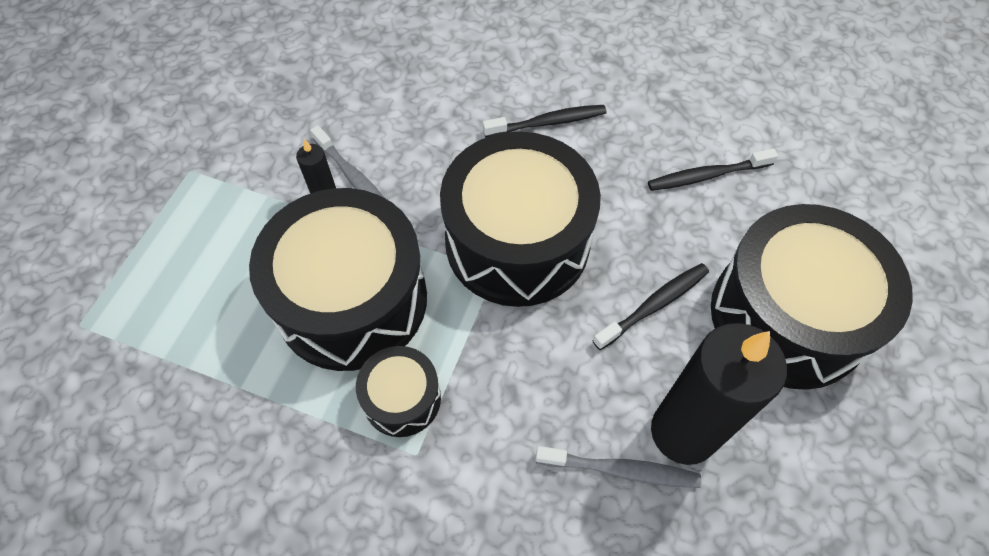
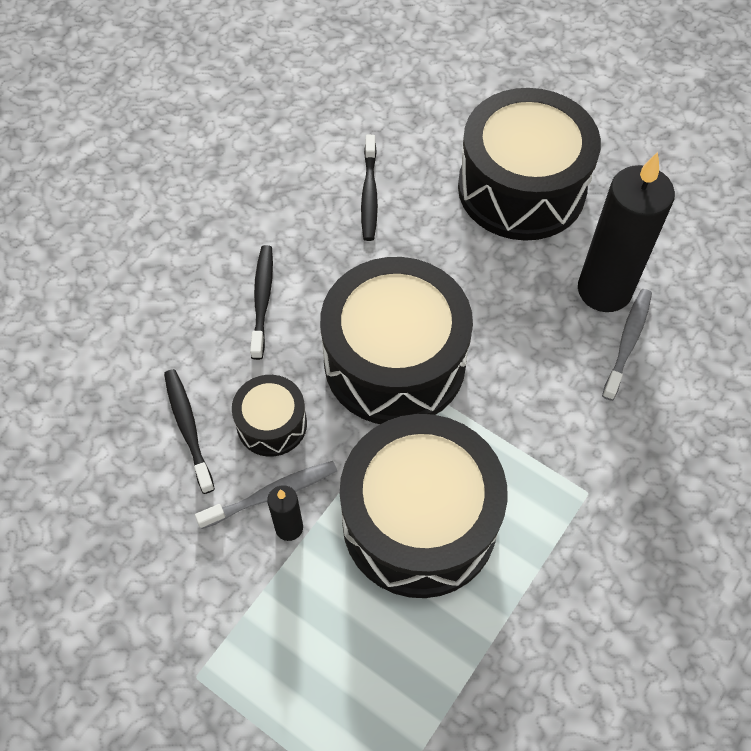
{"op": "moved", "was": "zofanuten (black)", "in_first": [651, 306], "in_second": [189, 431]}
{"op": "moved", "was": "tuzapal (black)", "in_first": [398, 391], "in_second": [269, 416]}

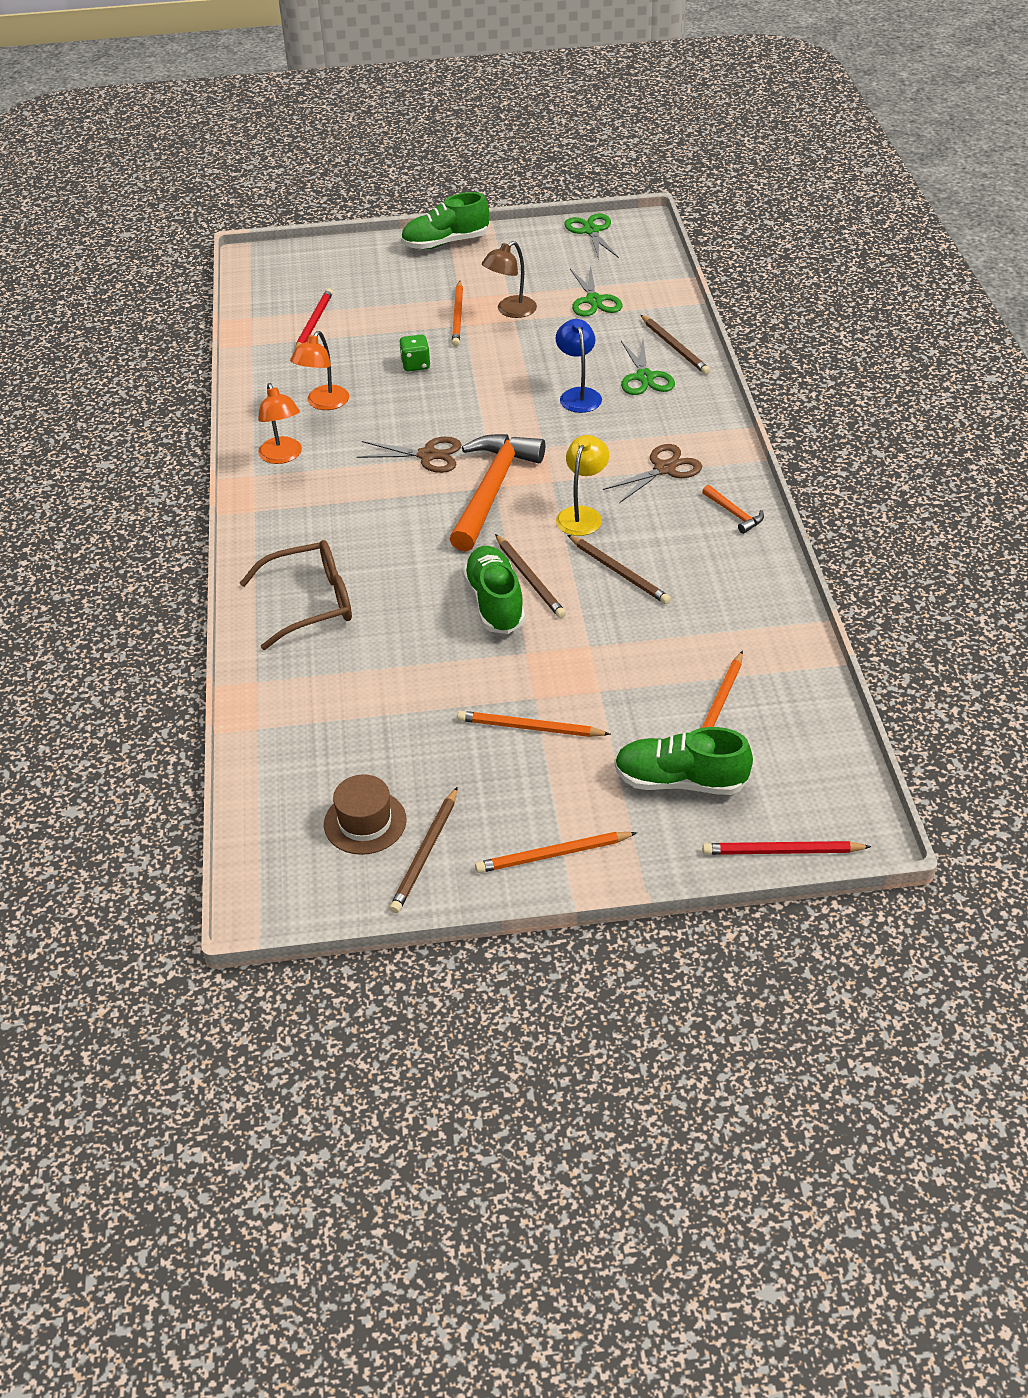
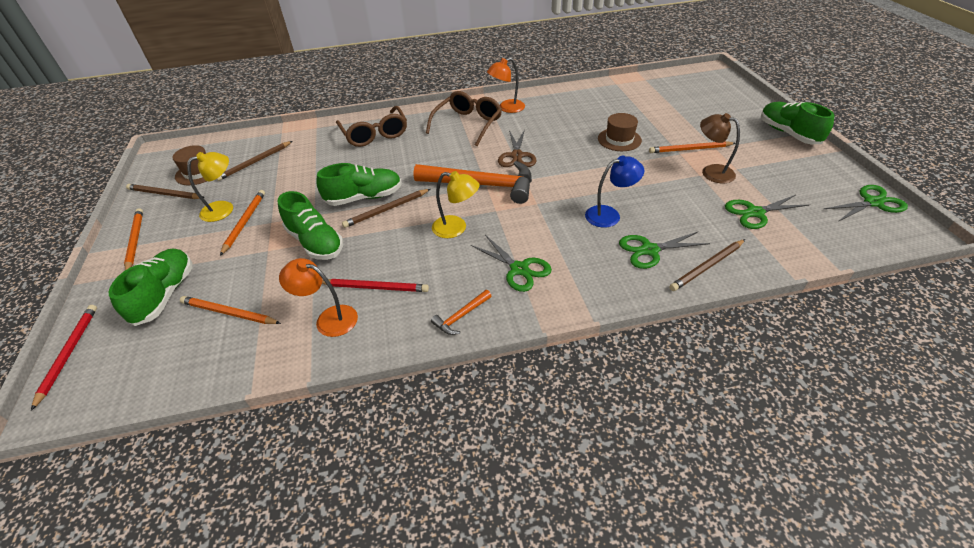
{"op": "moved", "was": "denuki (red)", "in_first": [314, 318], "in_second": [375, 285]}
{"op": "moved", "was": "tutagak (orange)", "in_first": [319, 370], "in_second": [318, 297]}
{"op": "replaced", "was": "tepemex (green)", "now": "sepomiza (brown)", "in_first": [414, 352], "in_second": [620, 132]}
{"op": "recoloured", "was": "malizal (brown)", "now": "malizal (green)", "in_first": [652, 473], "in_second": [511, 263]}
{"op": "moved", "was": "denuki (brown)", "in_first": [619, 569], "in_second": [254, 161]}
{"op": "added", "now": "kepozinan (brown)", "in_second": [464, 118]}
{"op": "added", "now": "tutagak (yellow)", "in_second": [210, 187]}
{"op": "added", "now": "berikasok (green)", "in_second": [310, 225]}

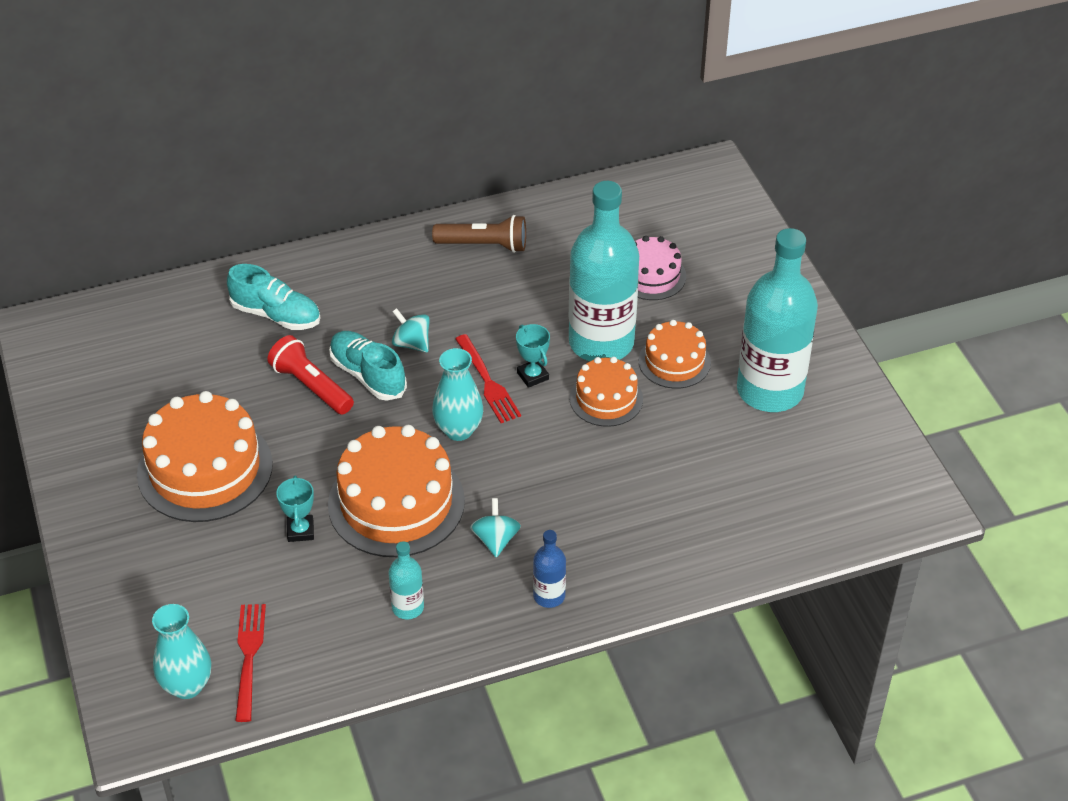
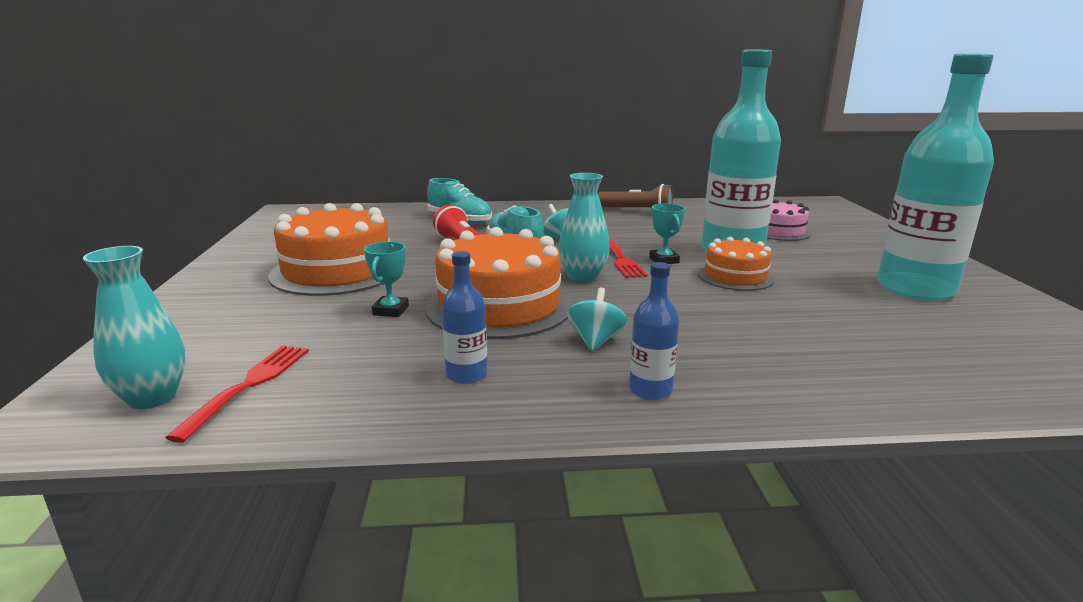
{"op": "removed", "was": "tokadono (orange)", "in_first": [675, 354]}
{"op": "recoloured", "was": "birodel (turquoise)", "now": "birodel (blue)", "in_first": [406, 580], "in_second": [465, 317]}

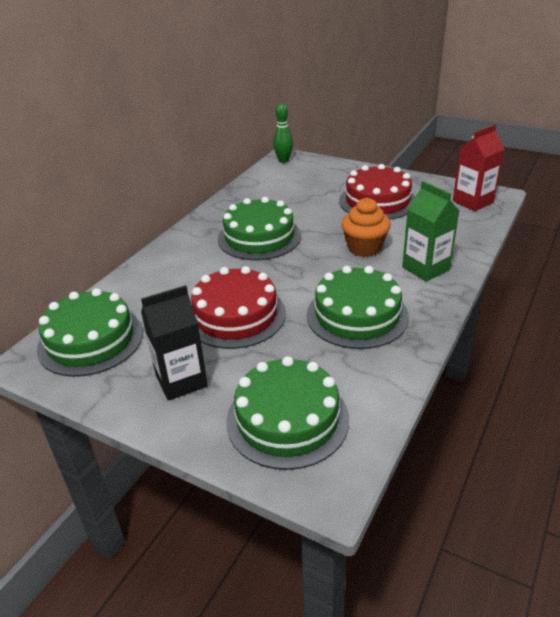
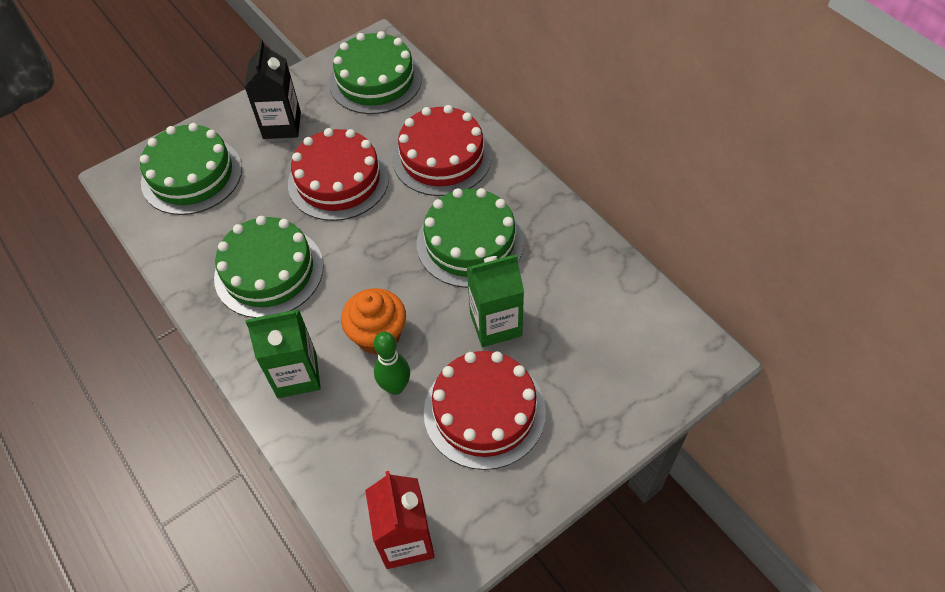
{"op": "moved", "was": "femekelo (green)", "in_first": [283, 133], "in_second": [392, 363]}
{"op": "added", "now": "tokadono (red)", "in_second": [442, 150]}
{"op": "added", "now": "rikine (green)", "in_second": [495, 300]}

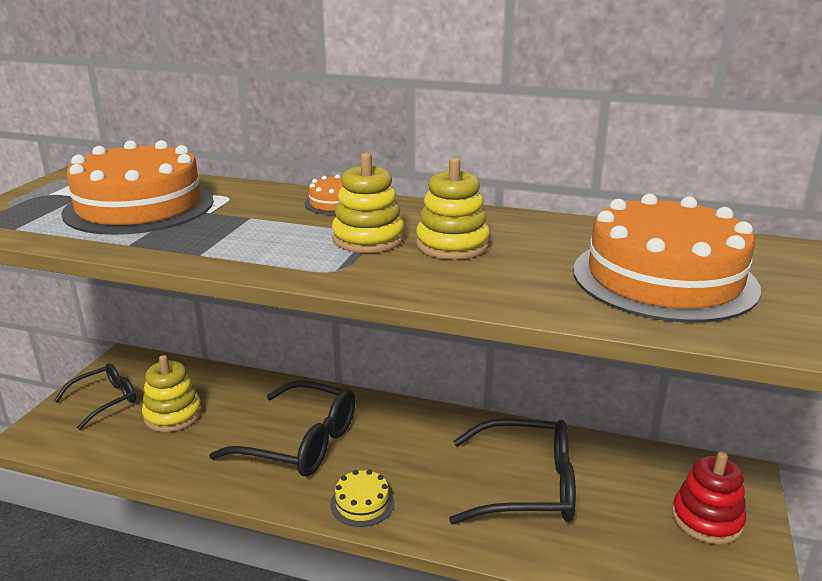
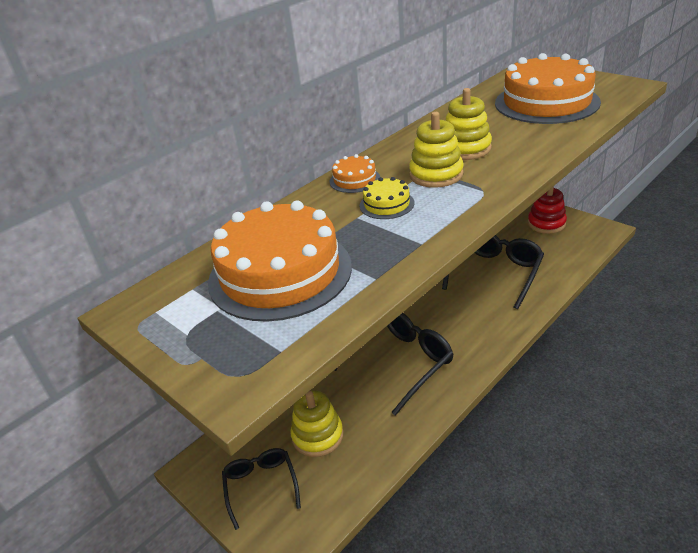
{"op": "moved", "was": "tokadono (yellow)", "in_first": [362, 498], "in_second": [387, 198]}

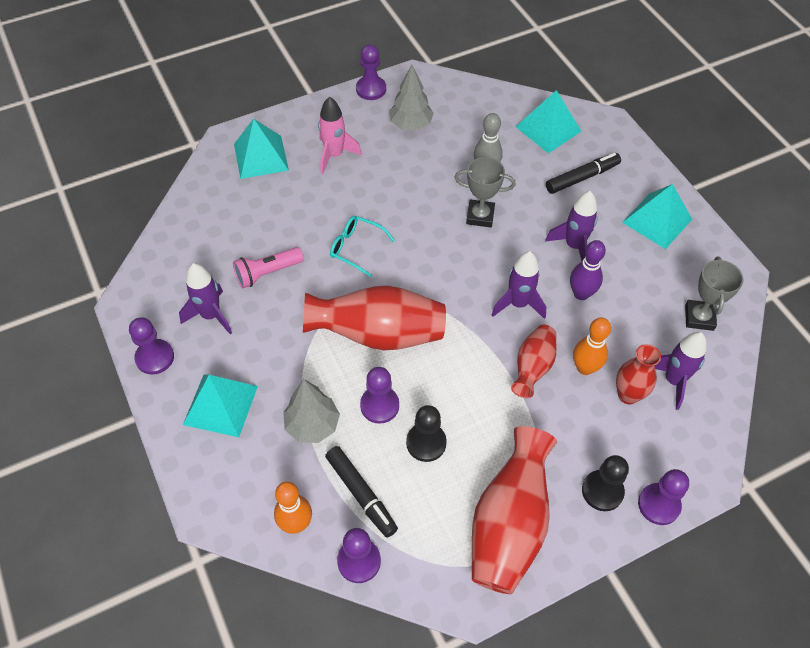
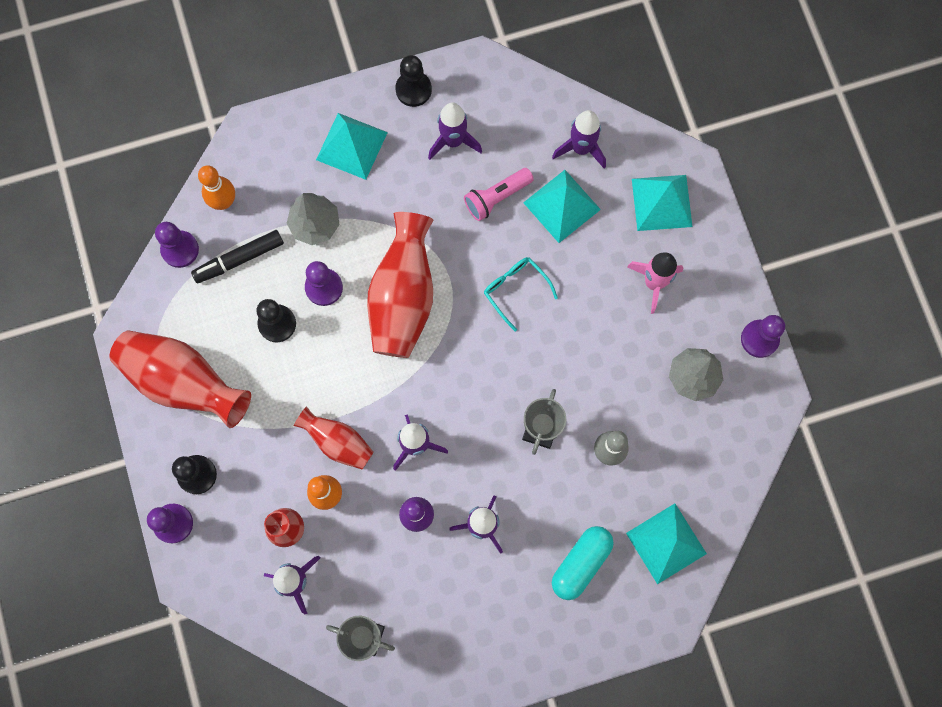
{"op": "replaced", "was": "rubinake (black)", "now": "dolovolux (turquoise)", "in_first": [583, 173], "in_second": [583, 563]}
{"op": "moved", "was": "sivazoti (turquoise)", "in_first": [657, 216], "in_second": [562, 206]}
{"op": "turned", "was": "kepozinan (turquoise)", "in_first": [362, 246], "in_second": [521, 294], "clockwise": -75}
{"op": "turned", "was": "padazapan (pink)", "in_first": [268, 267], "in_second": [499, 194], "clockwise": -105}
{"op": "recoloured", "was": "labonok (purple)", "now": "labonok (black)", "in_first": [151, 346], "in_second": [413, 81]}
{"op": "added", "now": "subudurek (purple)", "in_second": [579, 139]}

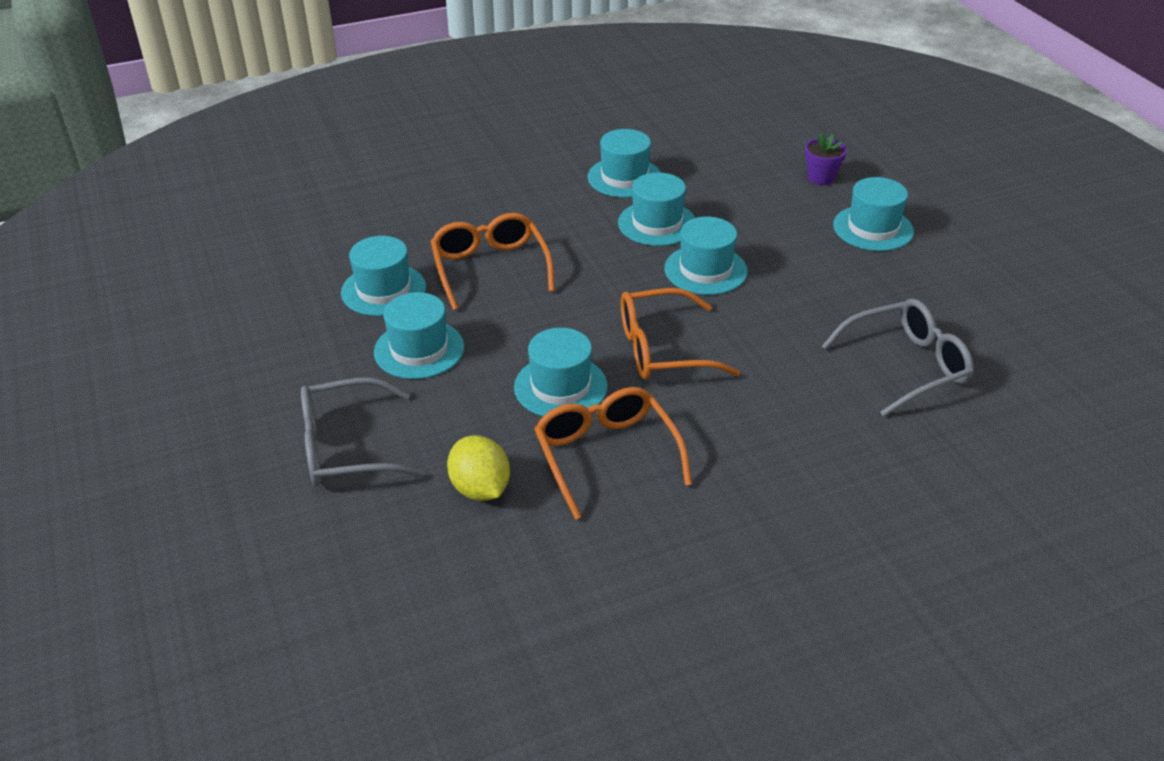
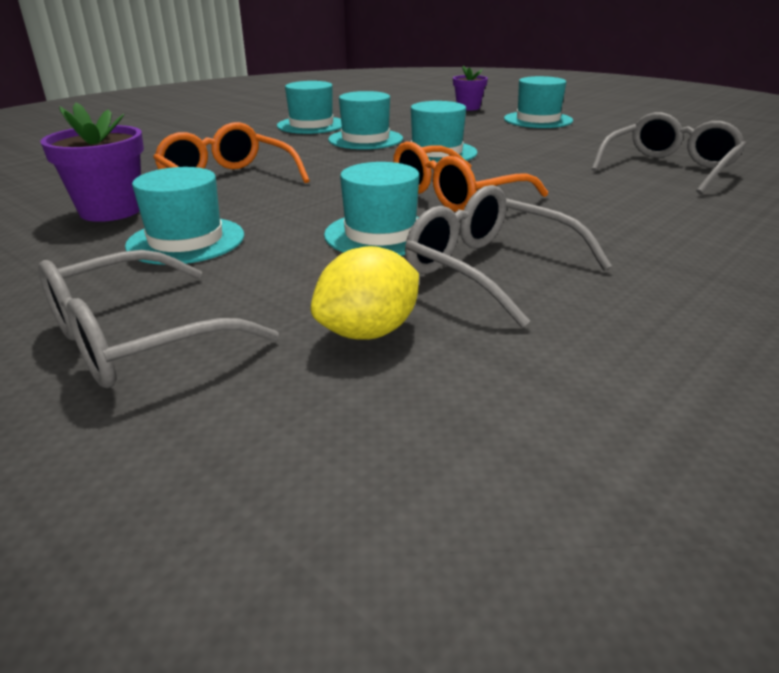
{"op": "replaced", "was": "sepomiza (turquoise)", "now": "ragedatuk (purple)", "in_first": [383, 276], "in_second": [92, 162]}
{"op": "recoloured", "was": "kepozinan (orange)", "now": "kepozinan (grey)", "in_first": [613, 453], "in_second": [508, 256]}
{"op": "turned", "was": "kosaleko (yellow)", "in_first": [478, 468], "in_second": [364, 293], "clockwise": -75}

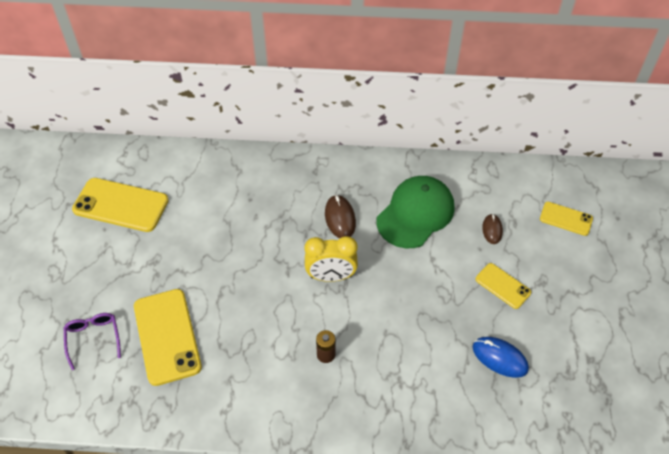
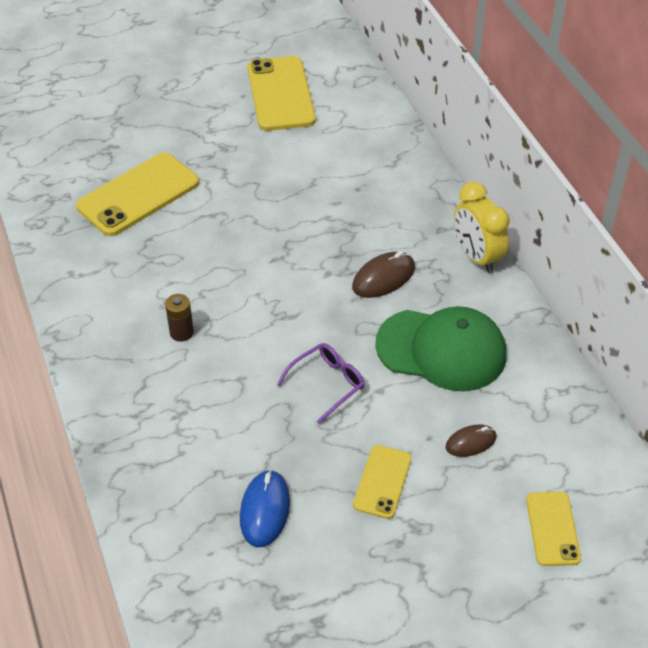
{"op": "moved", "was": "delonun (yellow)", "in_first": [331, 259], "in_second": [482, 227]}
{"op": "moved", "was": "kepozinan (purple)", "in_first": [92, 341], "in_second": [321, 383]}

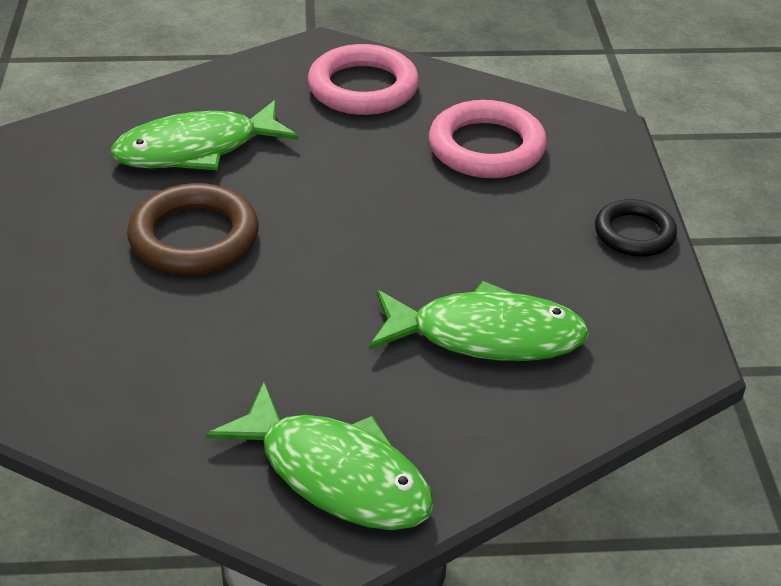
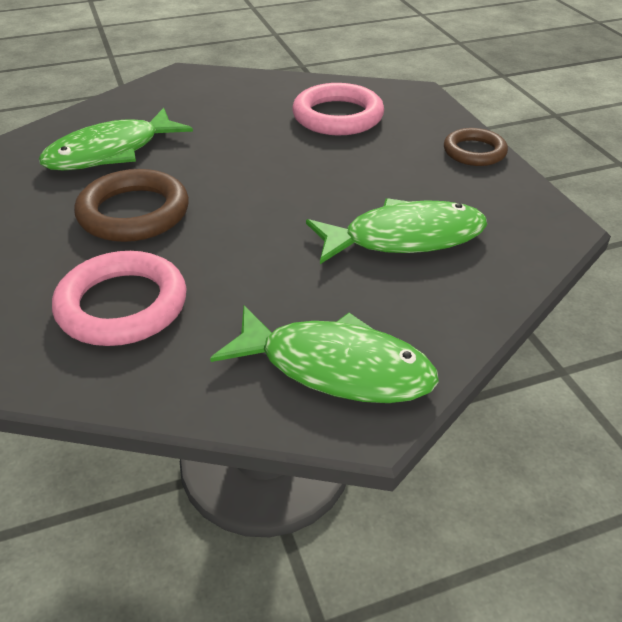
{"op": "moved", "was": "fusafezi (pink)", "in_first": [363, 79], "in_second": [119, 298]}
{"op": "recoloured", "was": "fusafezi (black)", "now": "fusafezi (brown)", "in_first": [636, 228], "in_second": [476, 147]}

